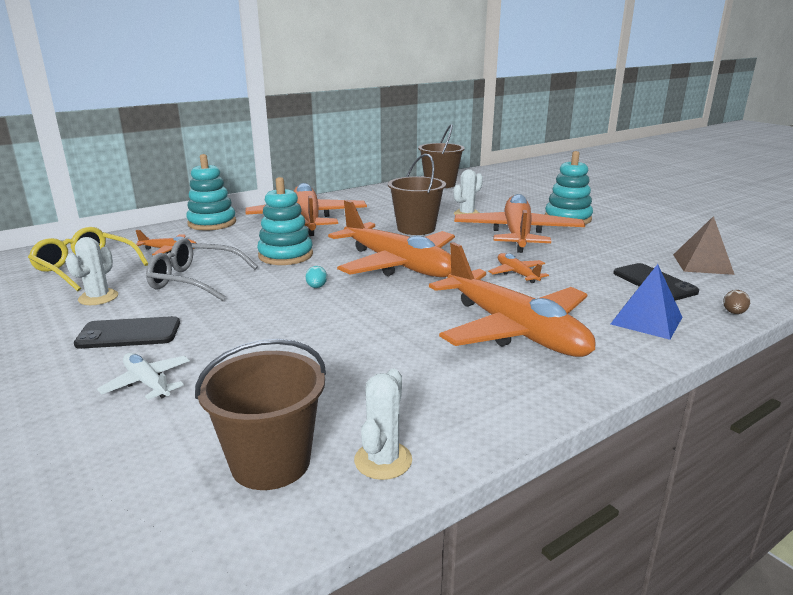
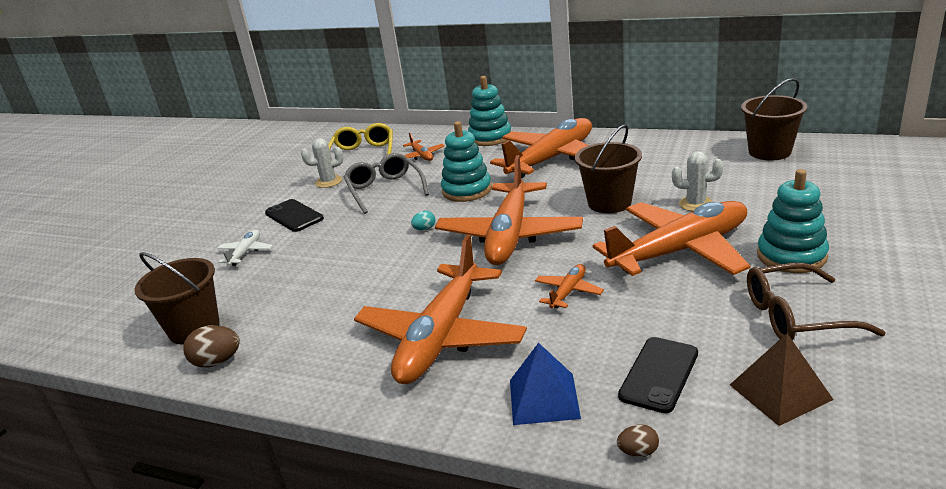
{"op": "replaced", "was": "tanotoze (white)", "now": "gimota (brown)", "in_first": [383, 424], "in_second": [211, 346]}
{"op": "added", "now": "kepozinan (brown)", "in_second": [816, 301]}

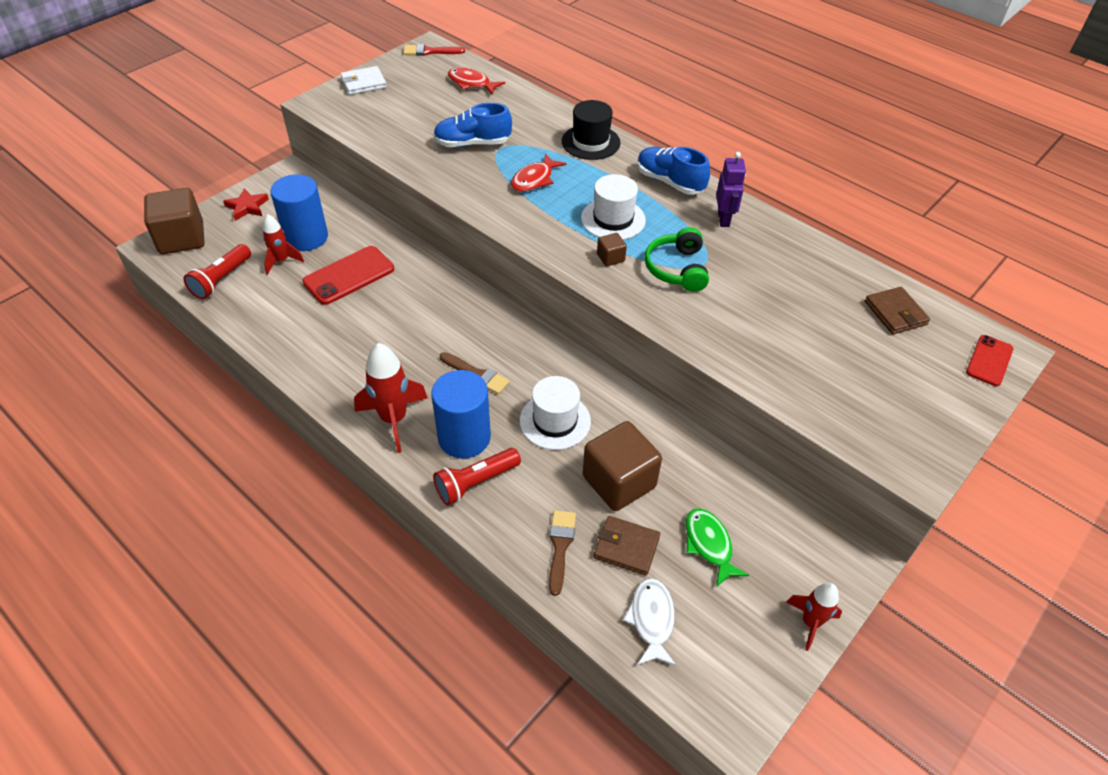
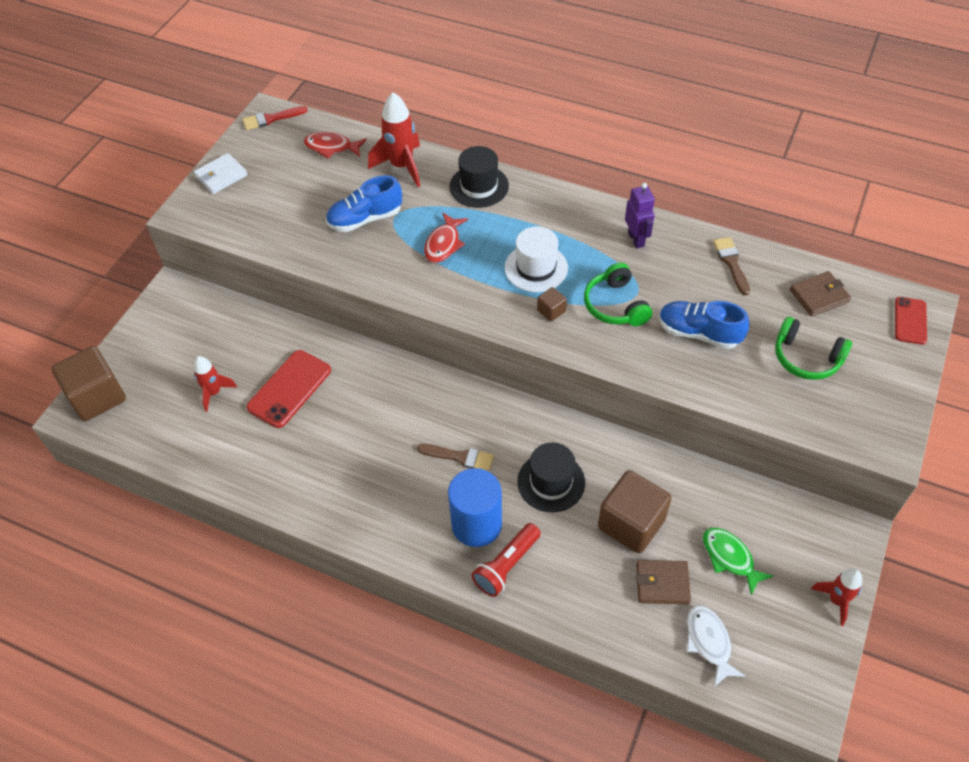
{"op": "moved", "was": "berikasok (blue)", "in_first": [673, 171], "in_second": [704, 325]}
{"op": "removed", "was": "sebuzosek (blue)", "in_first": [299, 212]}
{"op": "removed", "was": "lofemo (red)", "in_first": [246, 204]}
{"op": "removed", "was": "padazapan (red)", "in_first": [217, 271]}
{"op": "turned", "was": "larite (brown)", "in_first": [897, 310], "in_second": [820, 293], "clockwise": -75}
{"op": "moved", "was": "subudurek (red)", "in_first": [391, 398], "in_second": [394, 139]}
{"op": "recoloured", "was": "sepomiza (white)", "now": "sepomiza (black)", "in_first": [555, 413], "in_second": [551, 477]}
{"op": "moved", "was": "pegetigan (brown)", "in_first": [562, 553], "in_second": [731, 266]}
{"op": "added", "now": "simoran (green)", "in_second": [813, 348]}

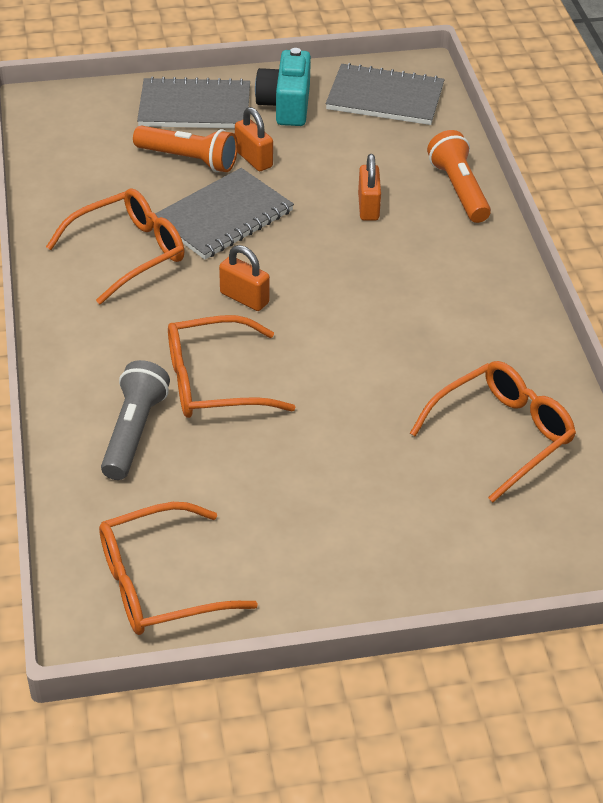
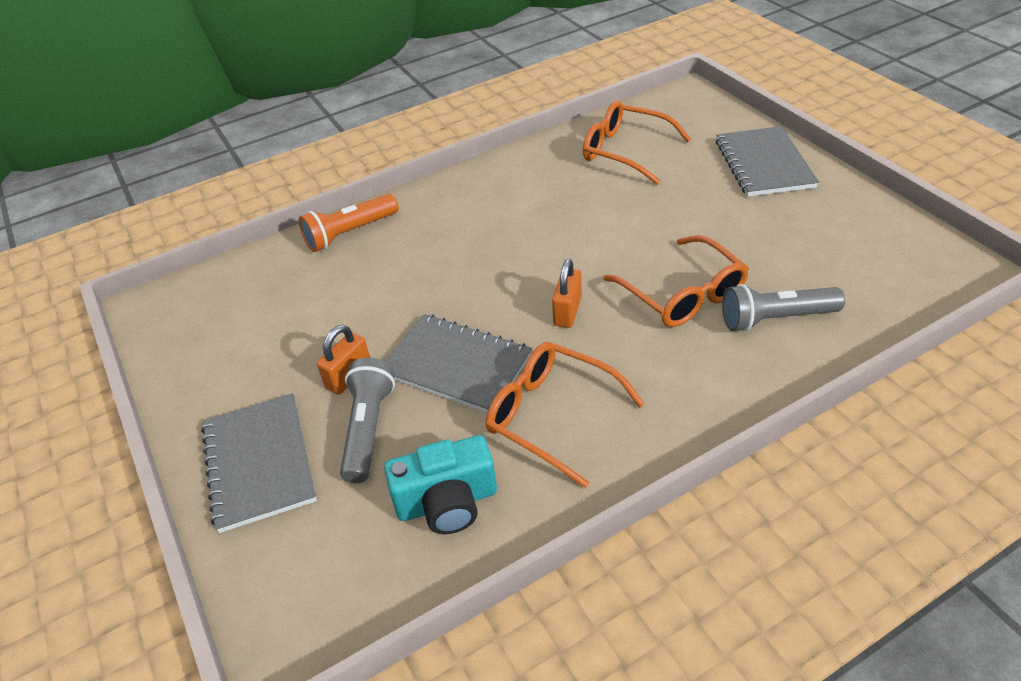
{"op": "moved", "was": "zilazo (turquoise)", "in_first": [283, 87], "in_second": [440, 484]}
{"op": "moved", "was": "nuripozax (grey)", "in_first": [385, 94], "in_second": [767, 161]}
{"op": "recoloured", "was": "padazapan (orange)", "now": "padazapan (grey)", "in_first": [185, 149], "in_second": [367, 420]}
{"op": "removed", "was": "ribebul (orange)", "in_first": [369, 187]}
{"op": "removed", "was": "kepozinan (orange)", "in_first": [178, 568]}

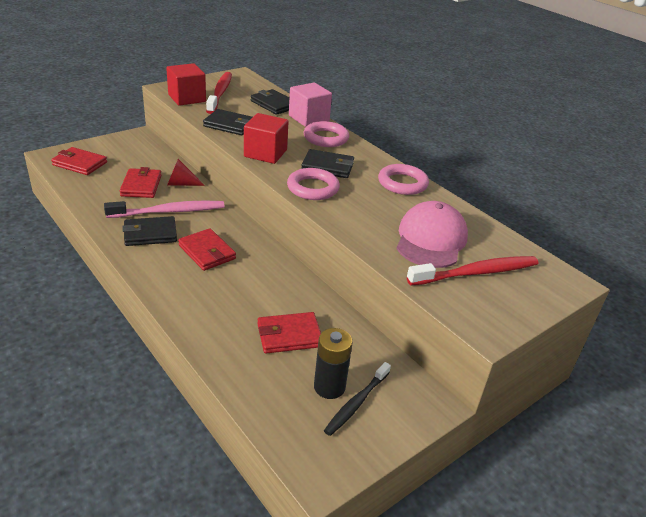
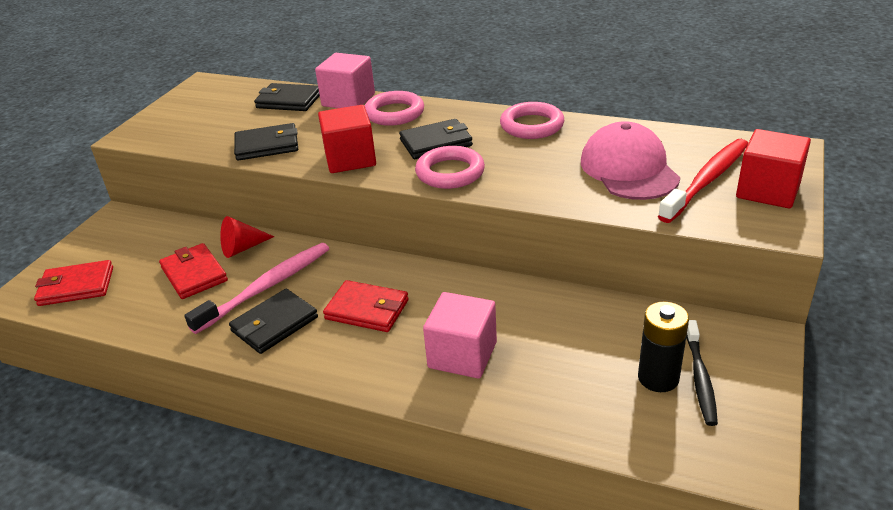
{"op": "moved", "was": "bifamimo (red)", "in_first": [186, 84], "in_second": [773, 168]}
{"op": "removed", "was": "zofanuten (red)", "in_first": [219, 93]}
{"op": "removed", "was": "larite (red)", "in_first": [289, 332]}
{"op": "added", "now": "bifamimo (pink)", "in_second": [460, 335]}

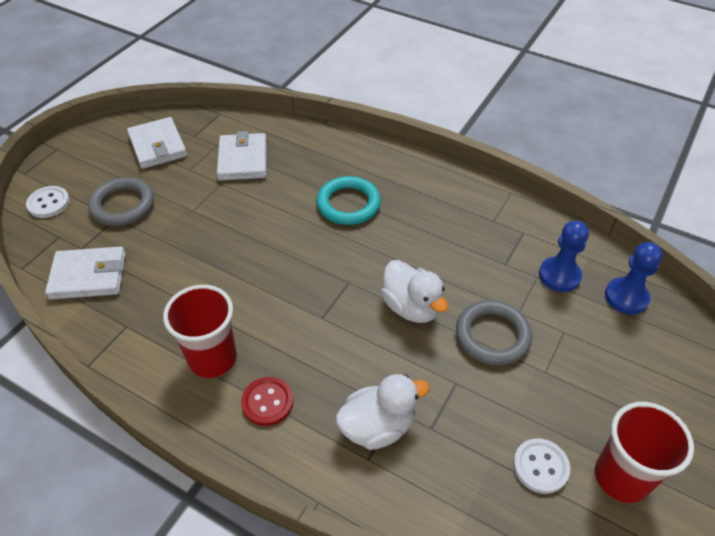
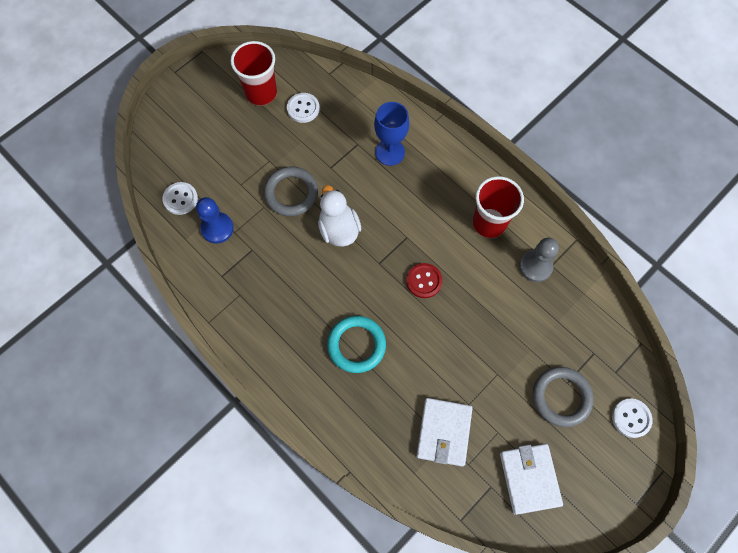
{"op": "replaced", "was": "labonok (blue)", "now": "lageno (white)", "in_first": [634, 278], "in_second": [180, 198]}
{"op": "removed", "was": "larite (white)", "in_first": [85, 273]}
{"op": "replaced", "was": "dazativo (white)", "now": "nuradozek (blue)", "in_first": [382, 412], "in_second": [391, 134]}
{"op": "moved", "was": "lageno (red)", "in_first": [267, 401], "in_second": [424, 280]}
{"op": "added", "now": "labonok (grey)", "in_second": [539, 260]}

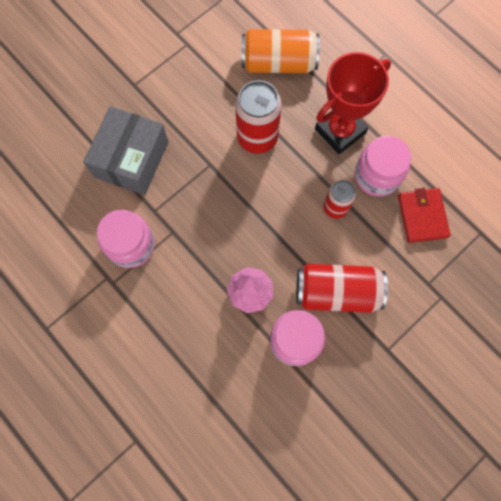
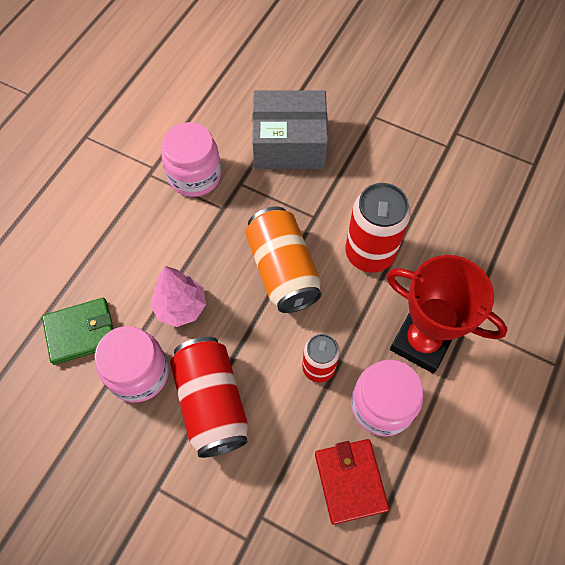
{"op": "moved", "was": "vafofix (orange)", "in_first": [281, 51], "in_second": [283, 260]}
{"op": "turned", "was": "larite (red)", "in_first": [424, 215], "in_second": [352, 482], "clockwise": -75}
{"op": "added", "now": "larite (green)", "in_second": [77, 331]}

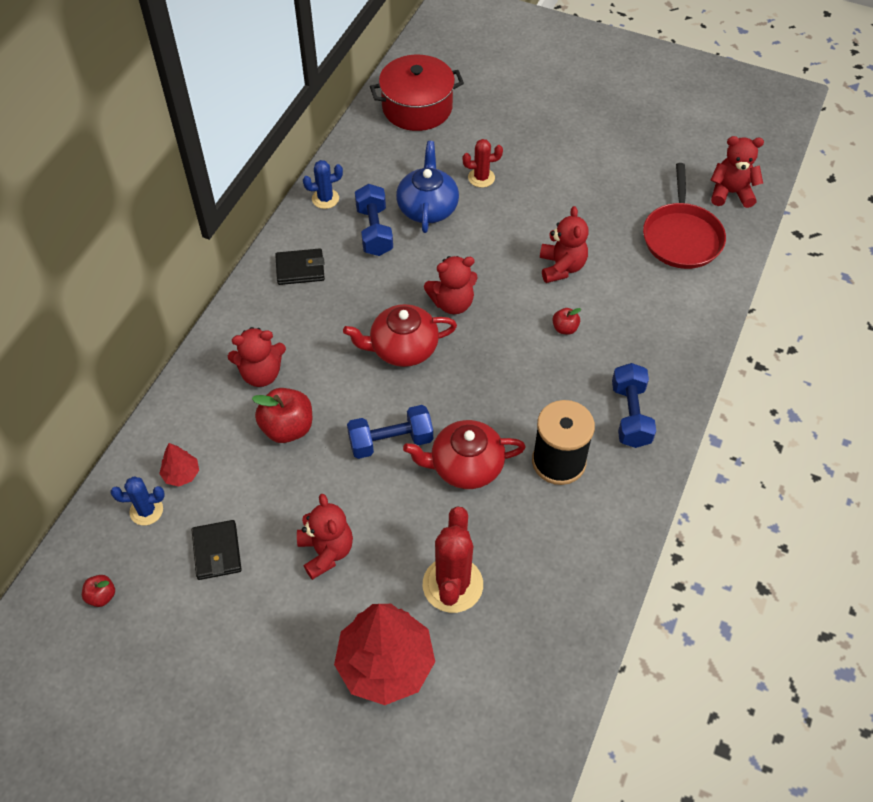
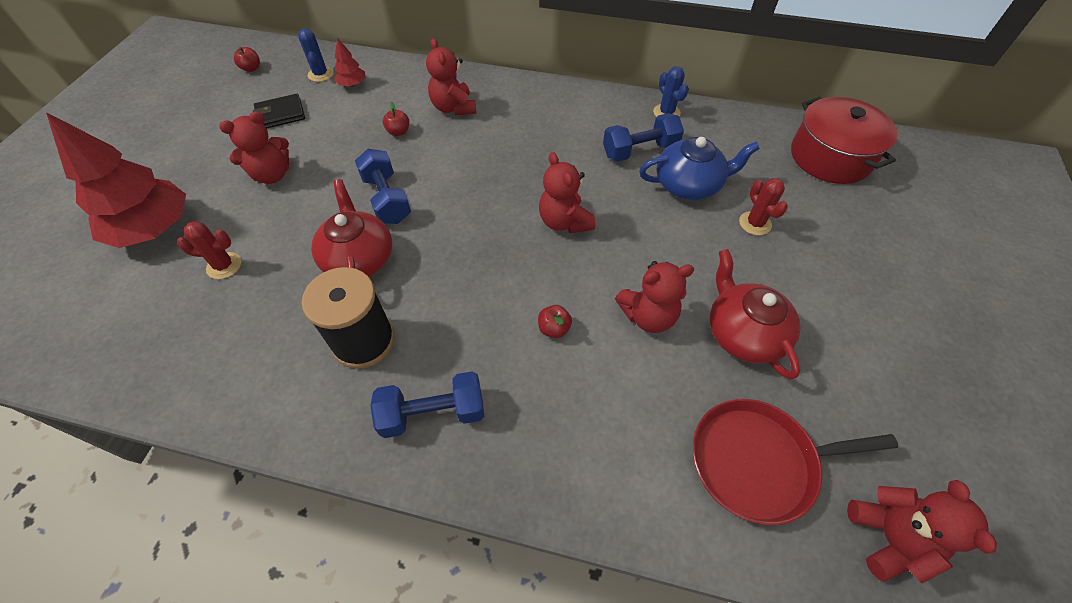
{"op": "removed", "was": "larite (black)", "in_first": [300, 266]}
{"op": "moved", "was": "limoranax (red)", "in_first": [400, 335], "in_second": [755, 314]}
{"op": "resized", "was": "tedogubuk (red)", "in_first": [282, 415], "in_second": [396, 119], "ratio": 0.52}
{"op": "resized", "was": "tanotoze (red)", "in_first": [453, 560], "in_second": [209, 250], "ratio": 0.57}

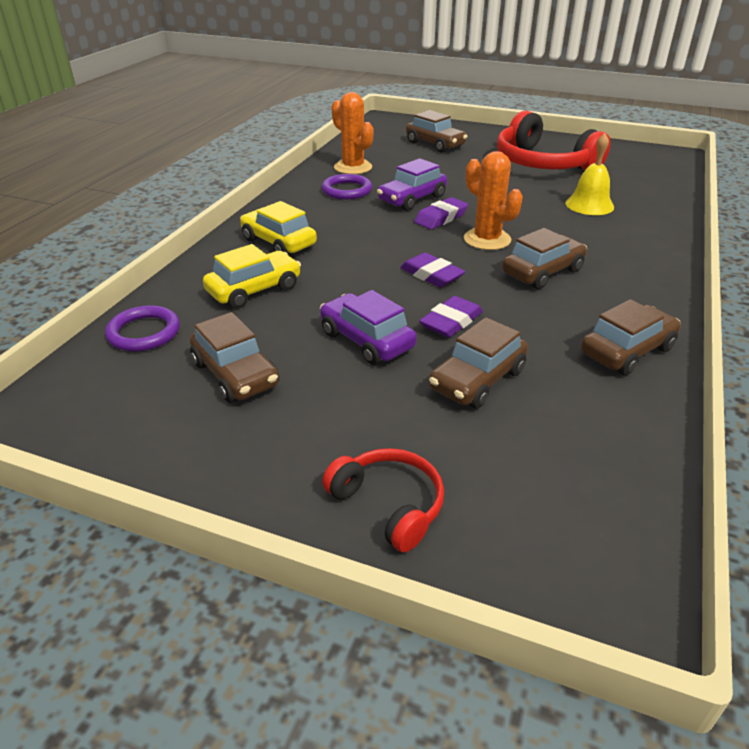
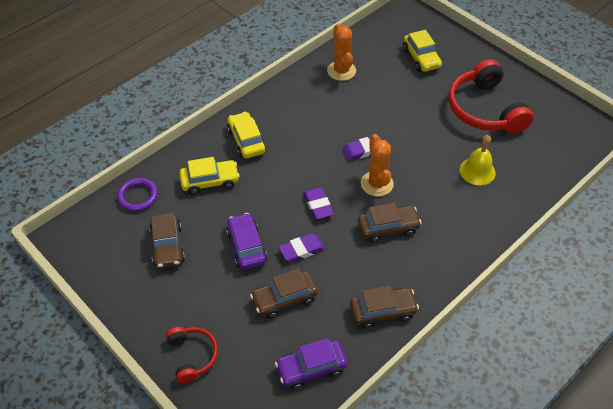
{"op": "recoloured", "was": "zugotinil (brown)", "now": "zugotinil (yellow)", "in_first": [436, 131], "in_second": [422, 51]}
{"op": "moved", "was": "zugotinil (purple)", "in_first": [412, 184], "in_second": [311, 364]}
{"op": "removed", "was": "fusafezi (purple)", "in_first": [347, 186]}

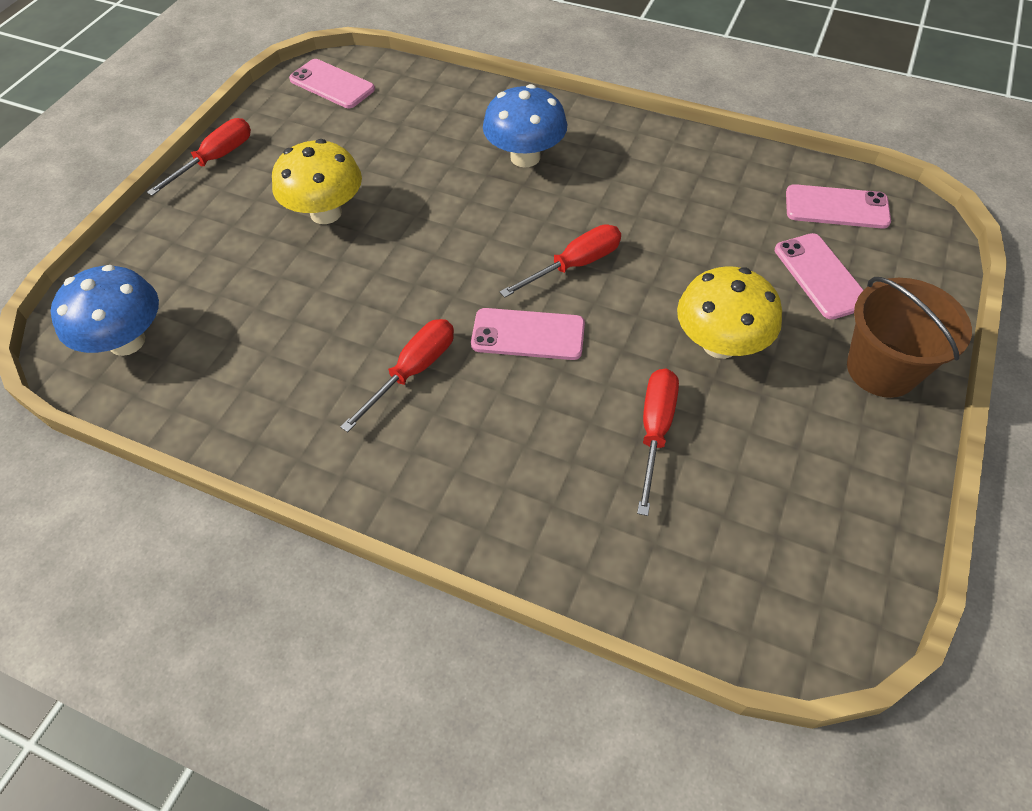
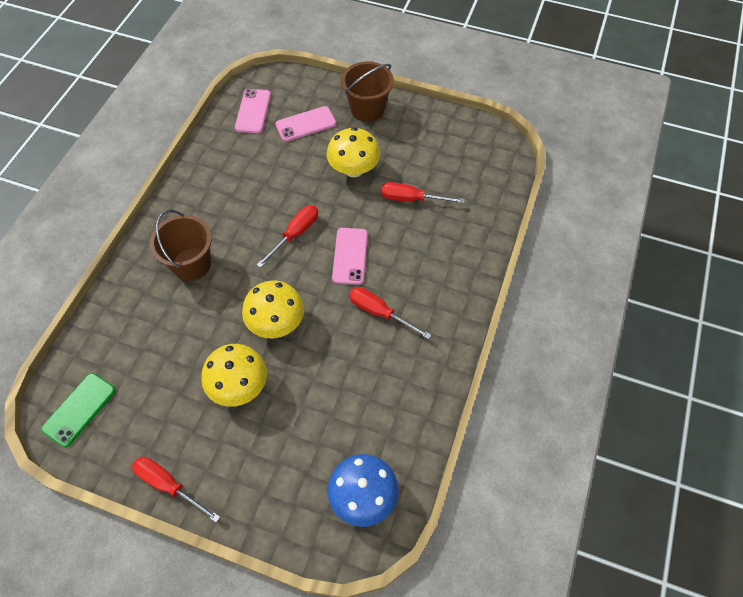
{"op": "recoloured", "was": "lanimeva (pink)", "now": "lanimeva (green)", "in_first": [332, 83], "in_second": [78, 410]}
{"op": "replaced", "was": "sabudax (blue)", "now": "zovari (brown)", "in_first": [525, 126], "in_second": [181, 245]}
{"op": "turned", "was": "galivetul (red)", "in_first": [560, 261], "in_second": [287, 236], "clockwise": 75}
{"op": "added", "now": "sabudax (yellow)", "in_second": [273, 309]}

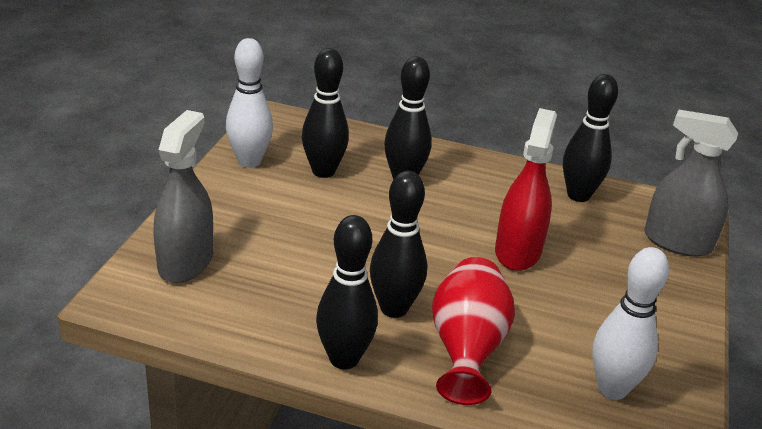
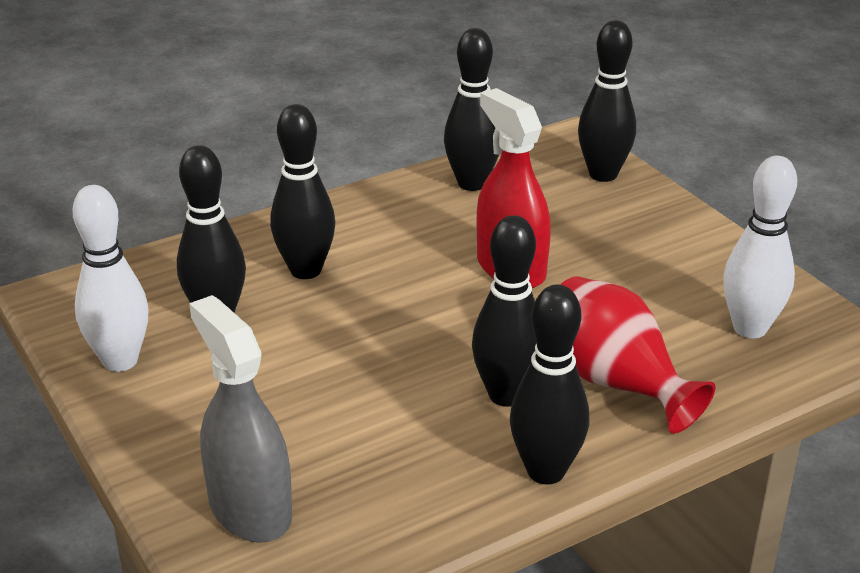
{"op": "replaced", "was": "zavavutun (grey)", "now": "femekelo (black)", "in_first": [691, 183], "in_second": [607, 101]}

